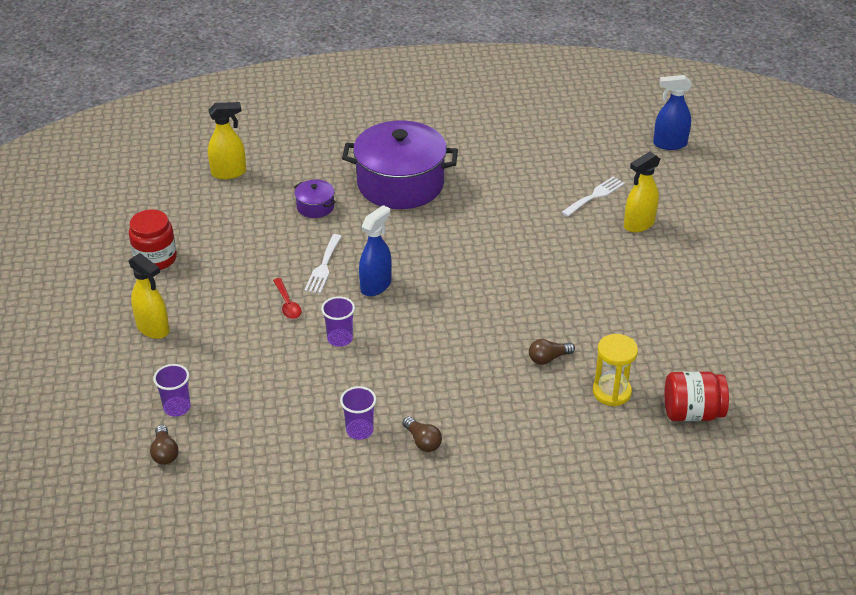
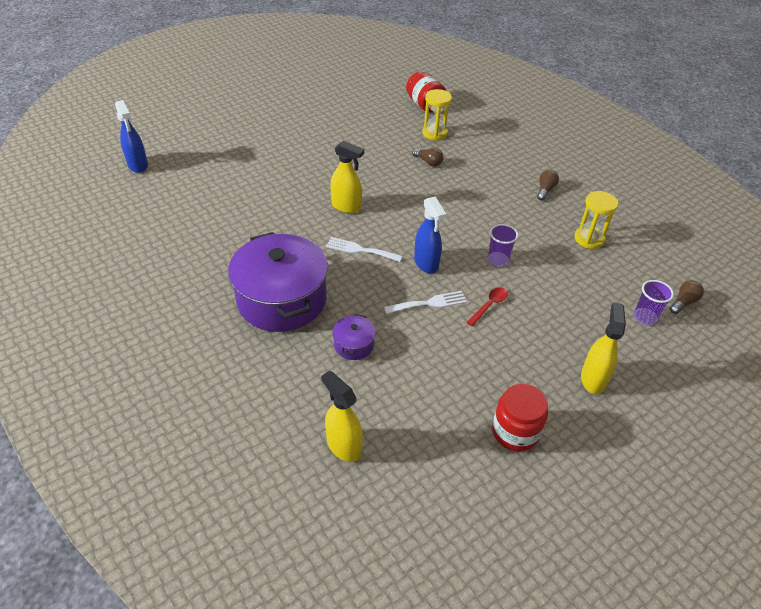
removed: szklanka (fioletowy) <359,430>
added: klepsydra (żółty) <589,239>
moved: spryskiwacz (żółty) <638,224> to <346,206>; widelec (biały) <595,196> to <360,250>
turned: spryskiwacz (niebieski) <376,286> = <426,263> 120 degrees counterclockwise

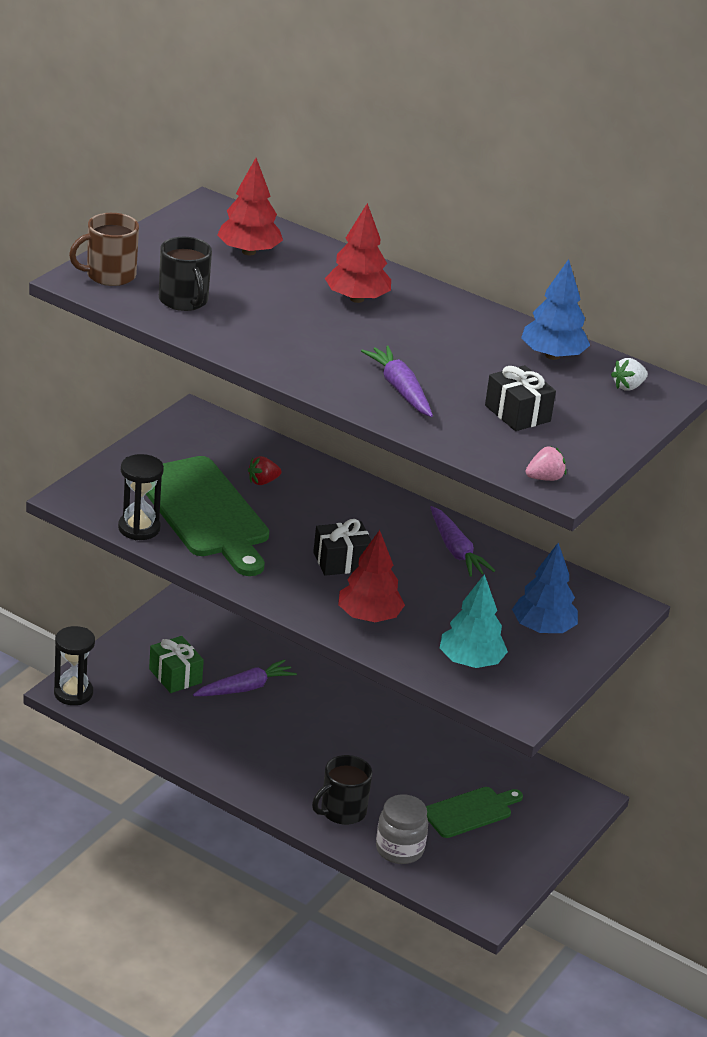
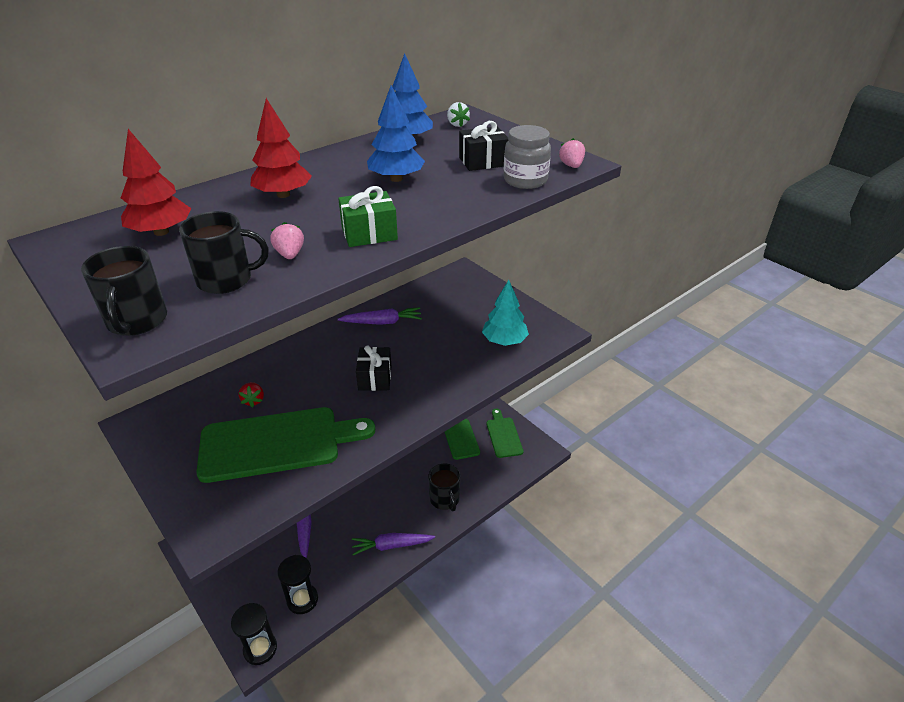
removed: drzewko (czerwony) <369,617>
added: truskawka (różowy) <290,254>; deska do krojenia (zielony) <503,435>
moved: marchewka (fioletowy) <400,389> to <391,546>; klepsydra (czarny) <139,528> to <302,600>; drzewko (niebieski) <543,628> to <396,179>; prezent (zielony) <175,676> to <369,233>; słoik (szary) <399,849> to <525,180>
recoloured: kubek (brązowy) <109,275> to kubek (czarny) <137,321>

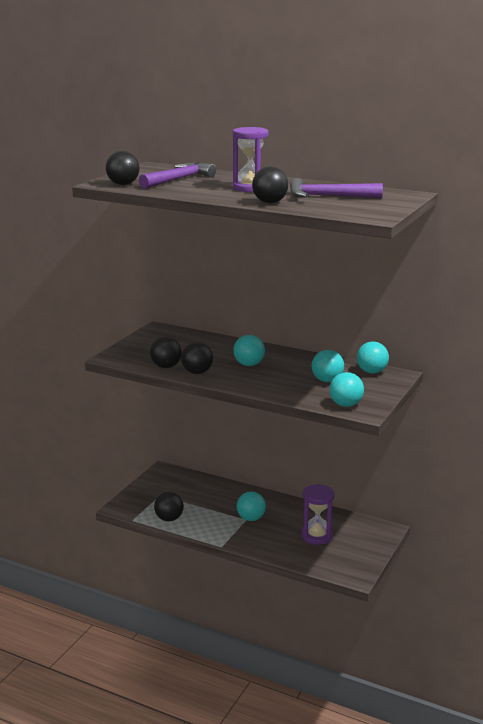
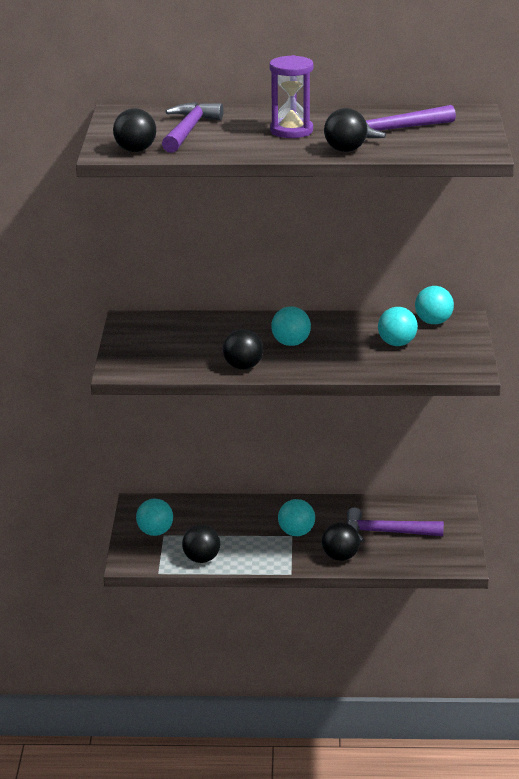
moved: piłka (czarny) <166,366> to <340,557>; piłka (turkusowy) <345,405> to <155,532>
replaced: klepsydra (fioletowy) <316,536> to młotek (fioletowy) <386,533>

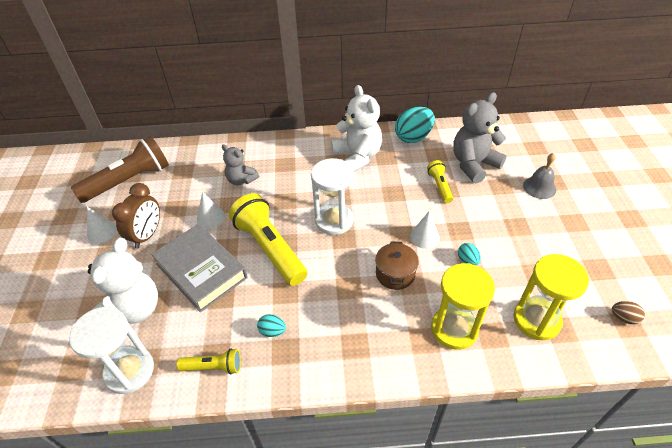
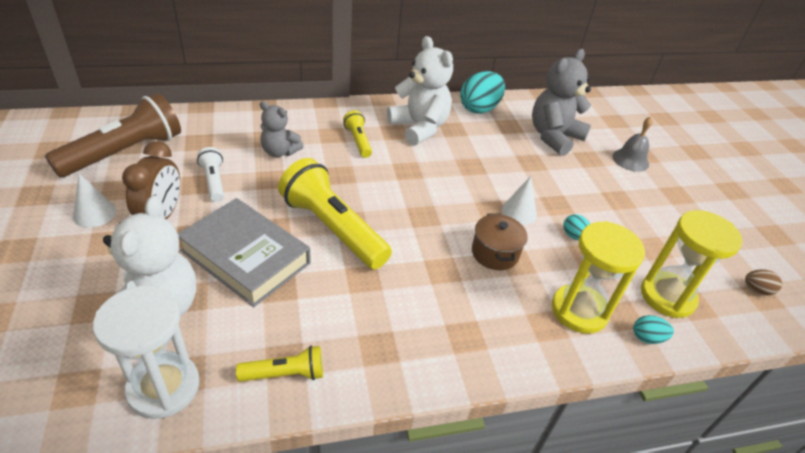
removed: klepsydra (biały) <334,221>; stożek (biały) <211,217>
added: latarka (biały) <214,181>
moved: latarka (żółty) <439,186> to <358,141>; jajko (turkusowy) <272,331> to <647,338>

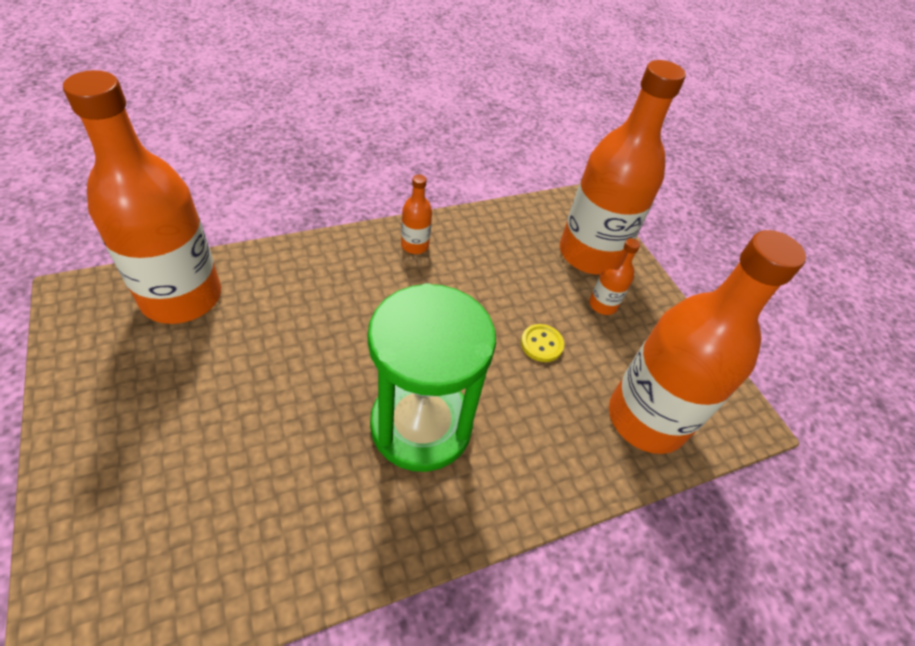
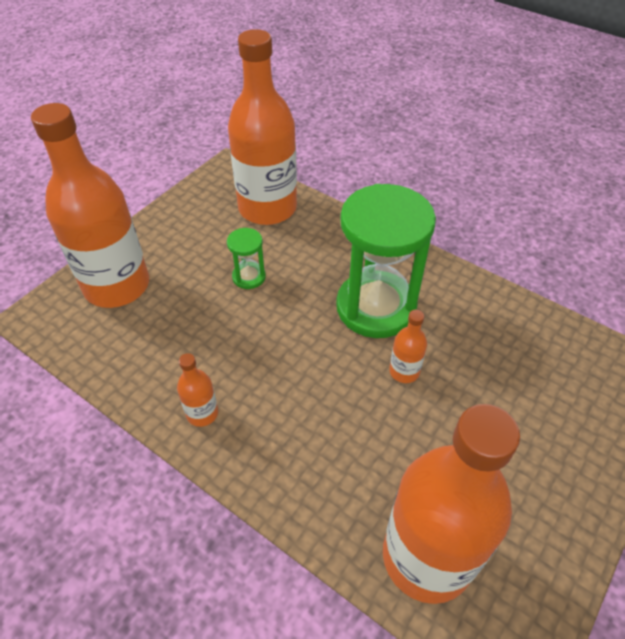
moved: butelka (pomarańczowy) <602,305> to <404,371>
replaced: guzik (żółty) <541,344> to klepsydra (zielony) <249,277>

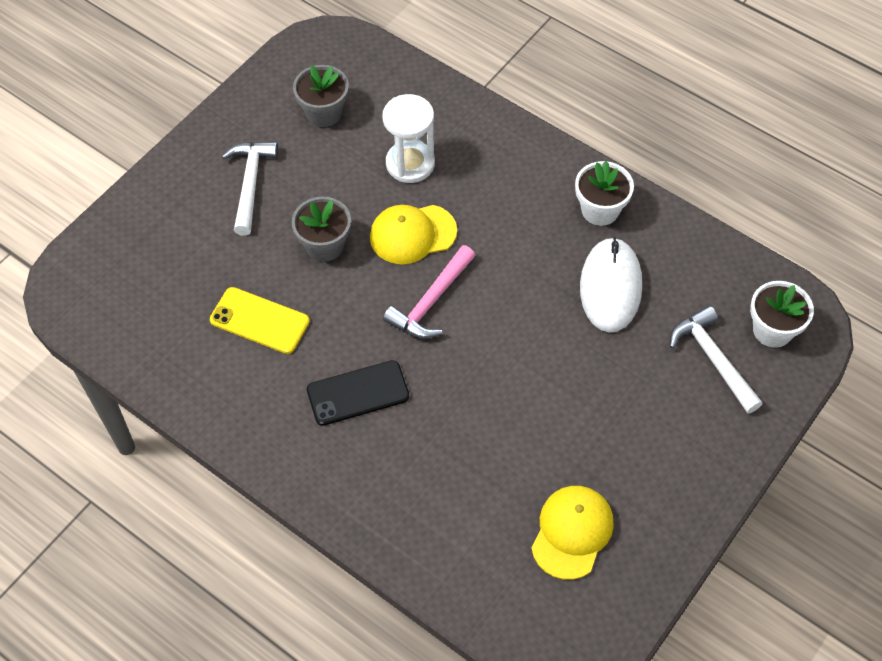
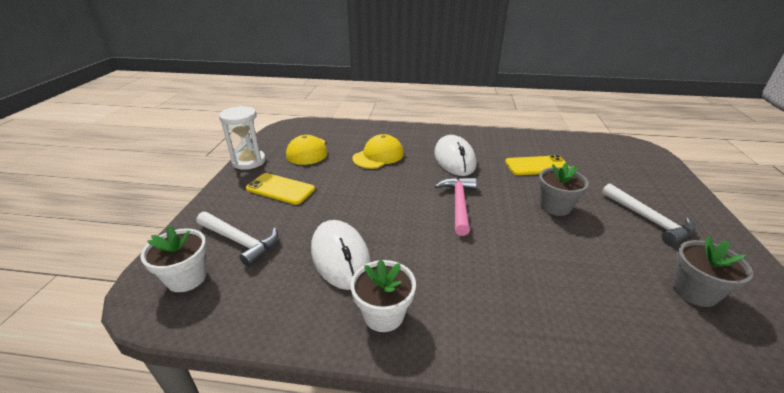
added: telefon (żółty) <280,189>
moved: klepsydra (biały) <410,163> to <249,161>; czapka (żółty) <412,234> to <378,156>
replaced: telefon (czarny) <358,393> to myszka (biały) <454,159>

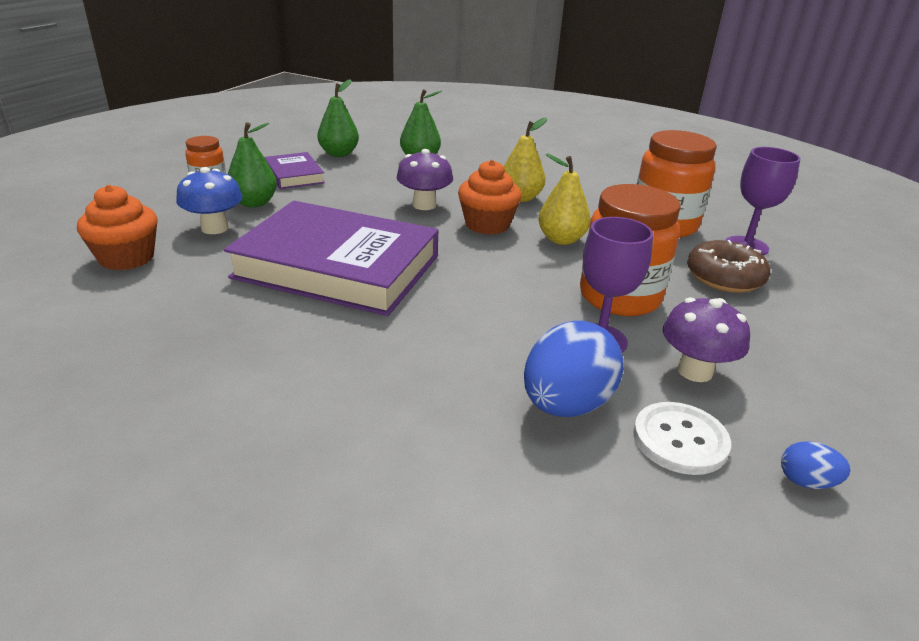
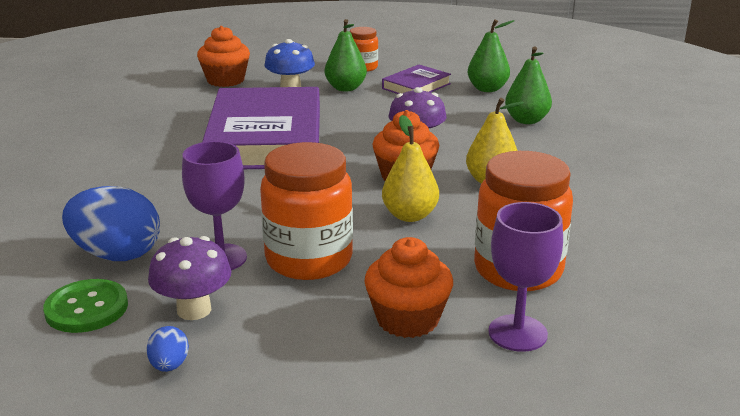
moved: jajko (niebieski) <806,481> to <169,365>
replaced: donut (brązowy) <724,278> to muffinka (pomarańczowy) <407,319>
recoloured: guzik (biały) <680,440> to guzik (zielony) <86,308>

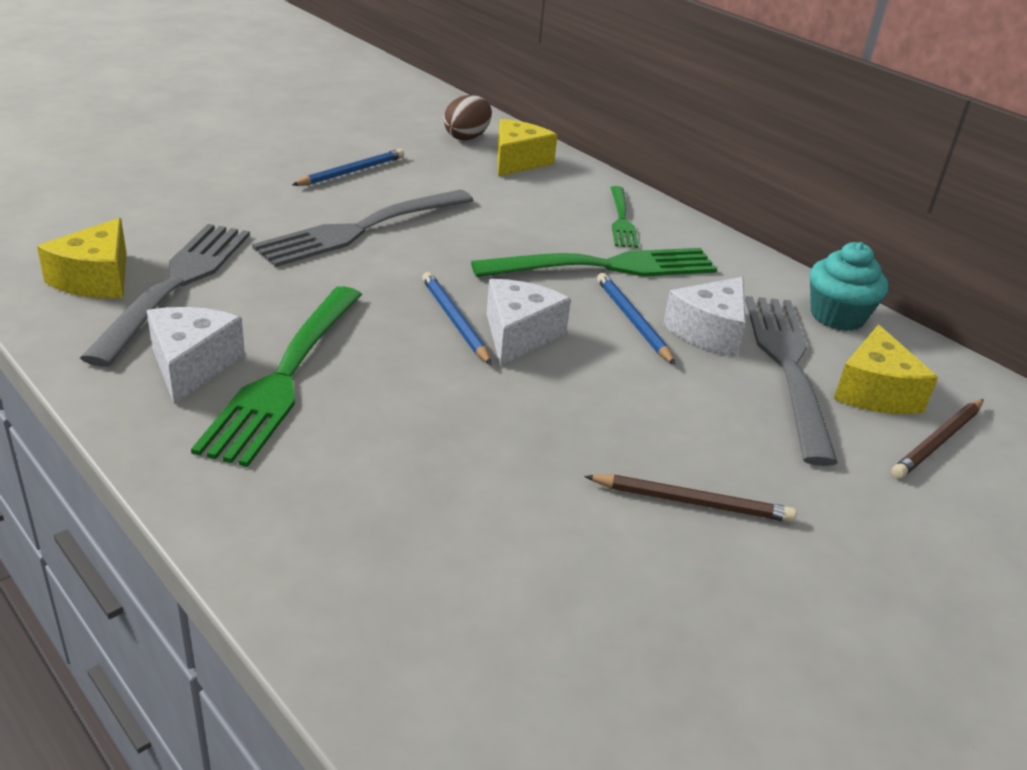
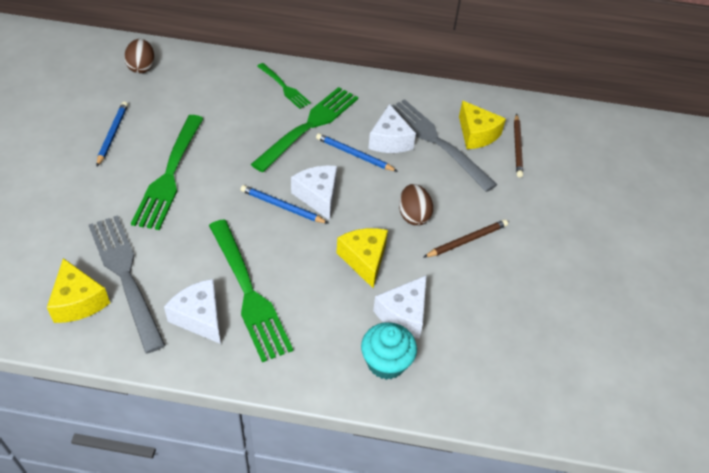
added: jajko (brązowy) <413,216>; ser (biały) <403,314>
moved: ser (żółty) <518,161> to <364,260>; muffinka (turkusowy) <837,316> to <386,362>
recoloured: widelec (szary) <360,229> to widelec (zielony) <169,175>

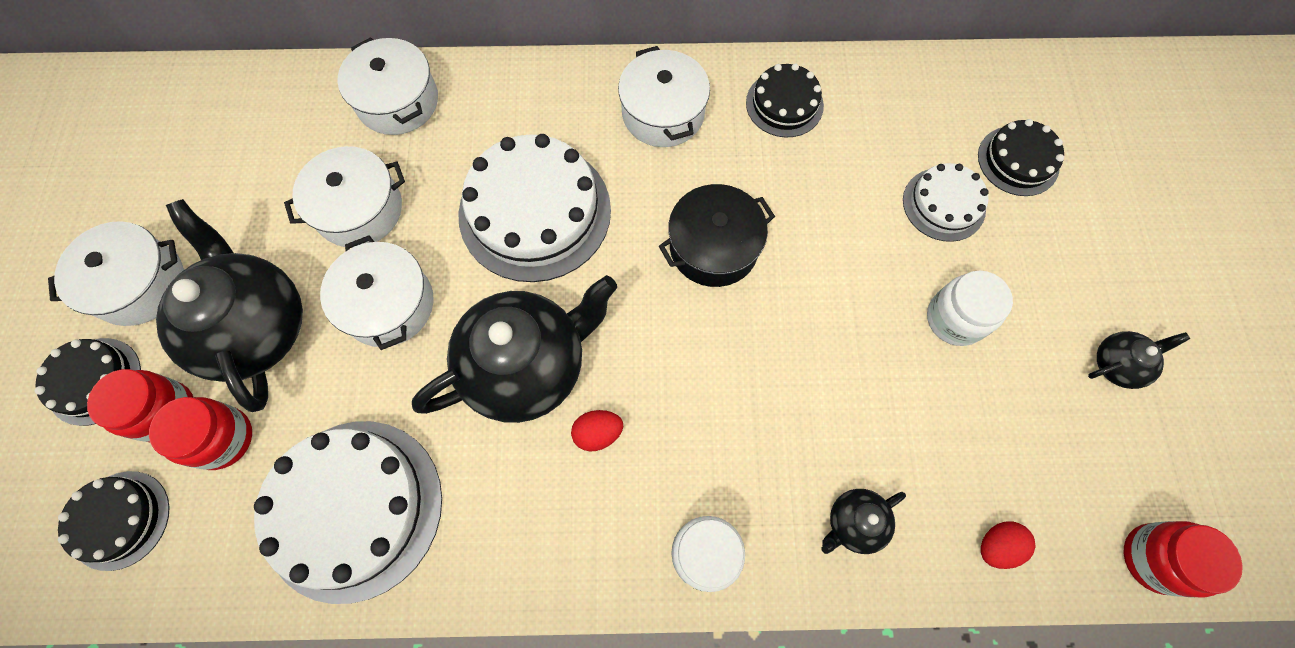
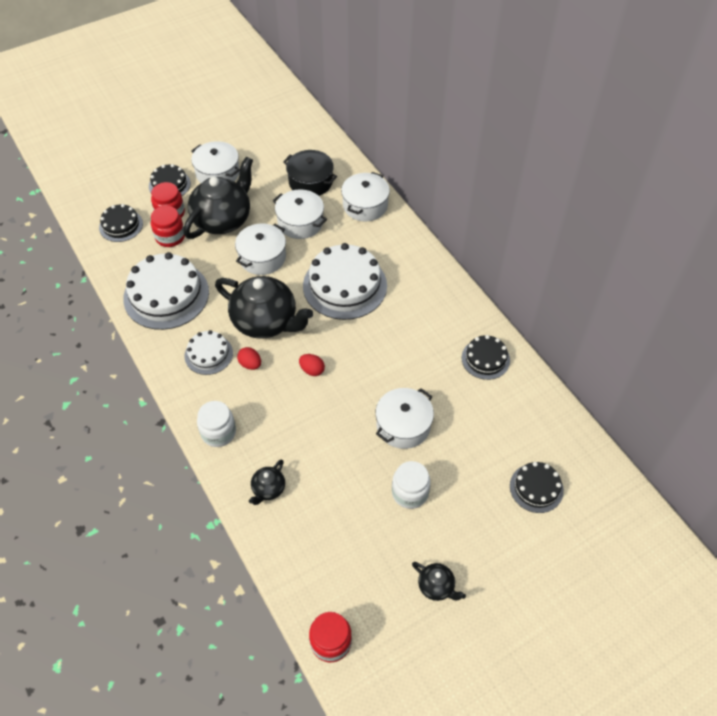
moved: garnek (biały) <663,113> to <403,425>; tort (biały) <943,204> to <208,354>; garnek (czarny) <713,247> to <310,182>; jajko (czerwony) <996,546> to <312,370>
turned: imbryk (czarny) <854,523> = <268,489> 90 degrees counterclockwise

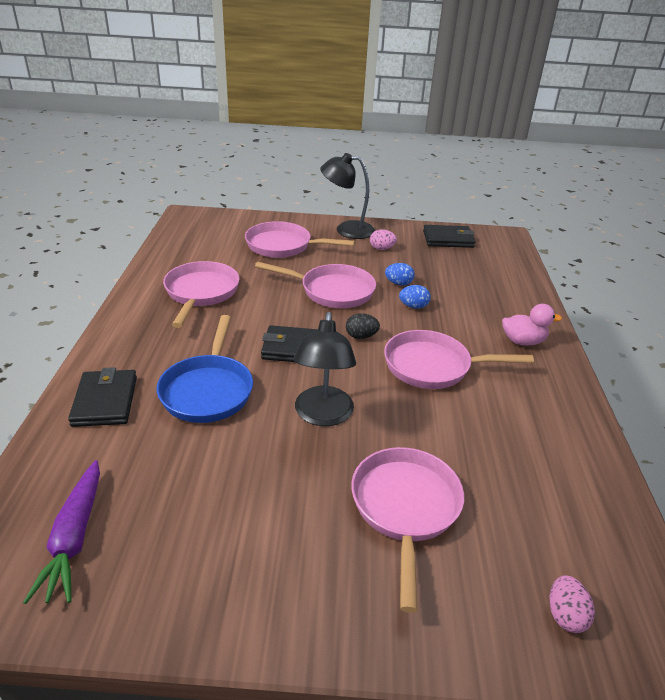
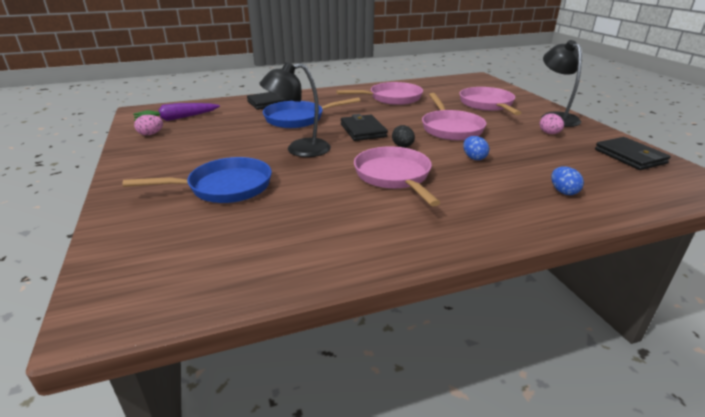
removed: kaczka (różowy) <523,341>
moved: jajko (niebieski) <398,283> to <563,191>; jajko (różowy) <565,615> to <151,134>
recoloured: patelnia (różowy) <405,508> to patelnia (niebieski) <225,187>

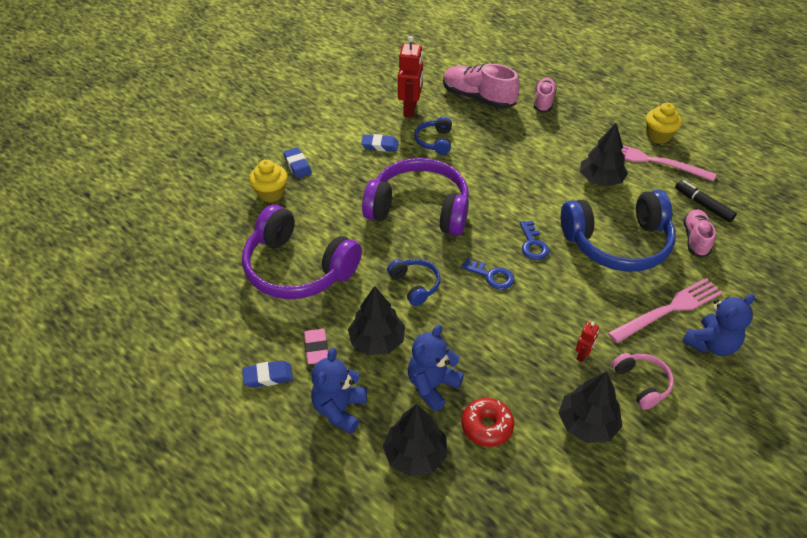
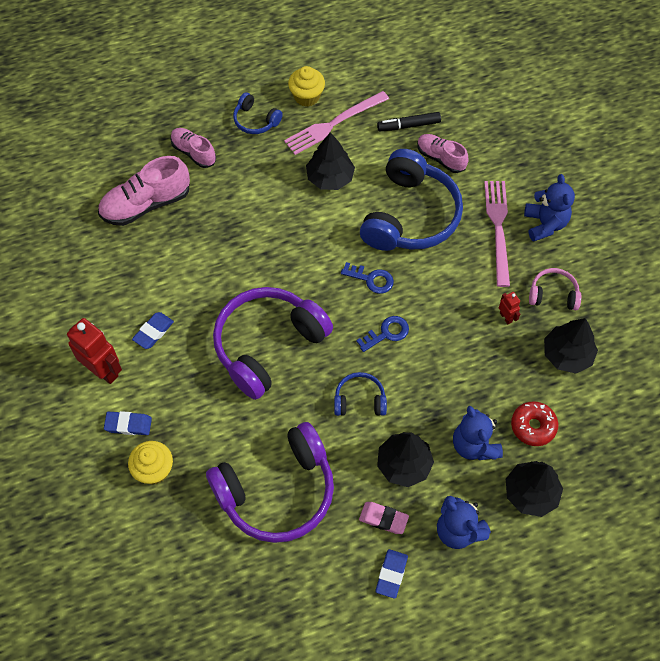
moved: robot (czerwony) <410,109> to <103,370>; słuchawki (niebieski) <434,141> to <255,120>

